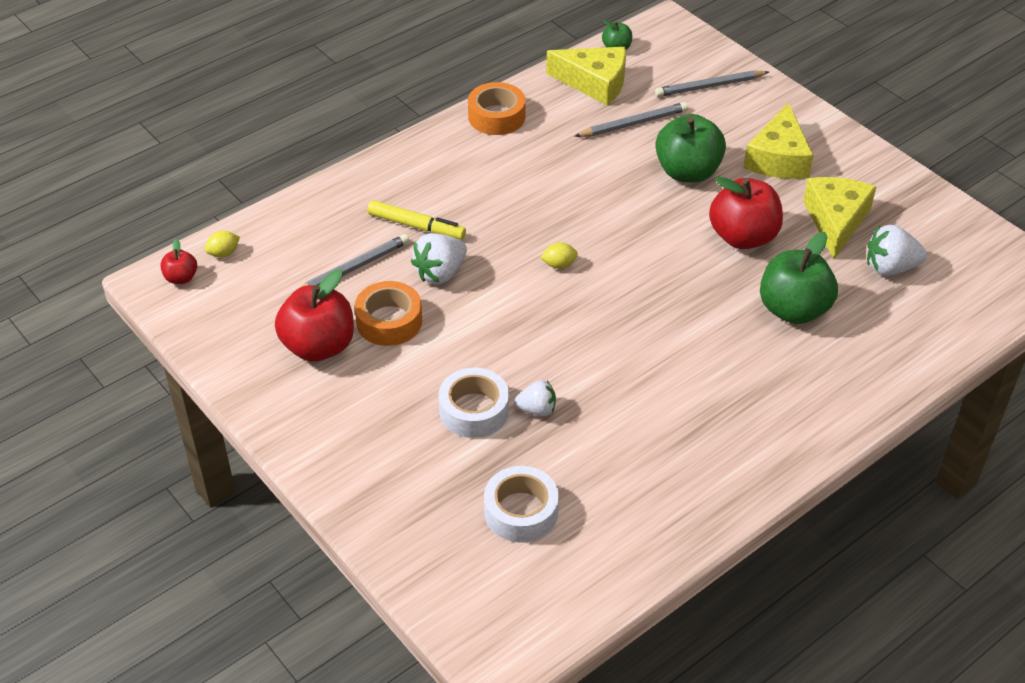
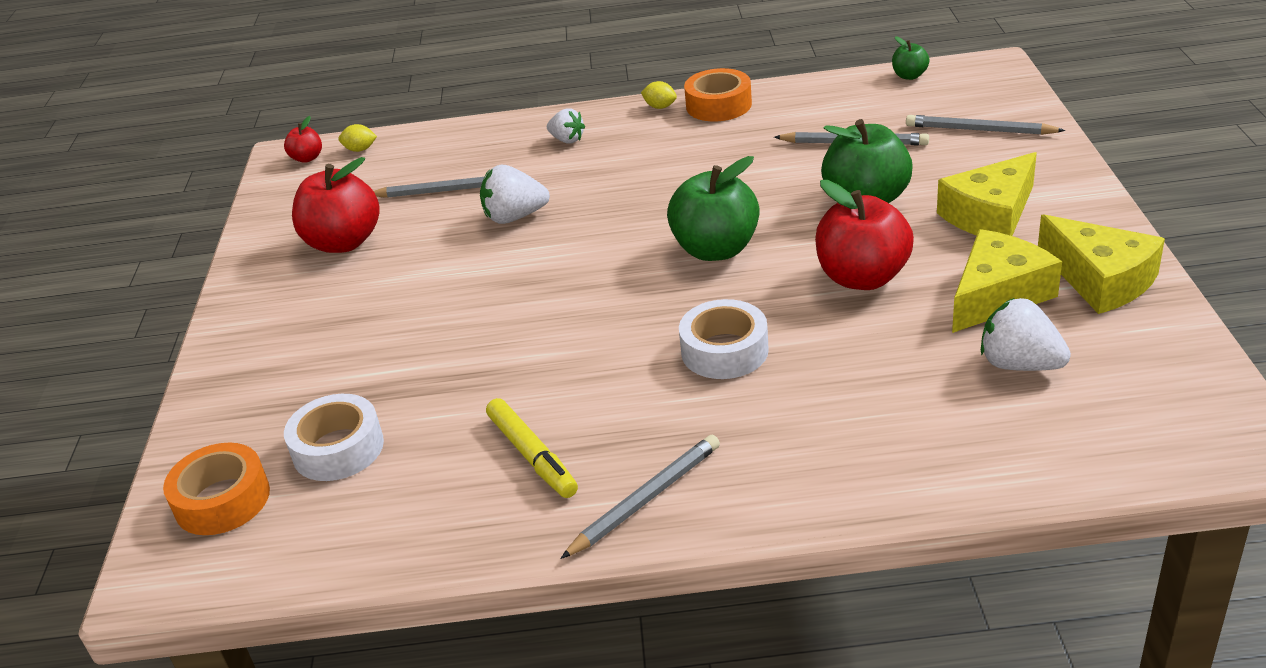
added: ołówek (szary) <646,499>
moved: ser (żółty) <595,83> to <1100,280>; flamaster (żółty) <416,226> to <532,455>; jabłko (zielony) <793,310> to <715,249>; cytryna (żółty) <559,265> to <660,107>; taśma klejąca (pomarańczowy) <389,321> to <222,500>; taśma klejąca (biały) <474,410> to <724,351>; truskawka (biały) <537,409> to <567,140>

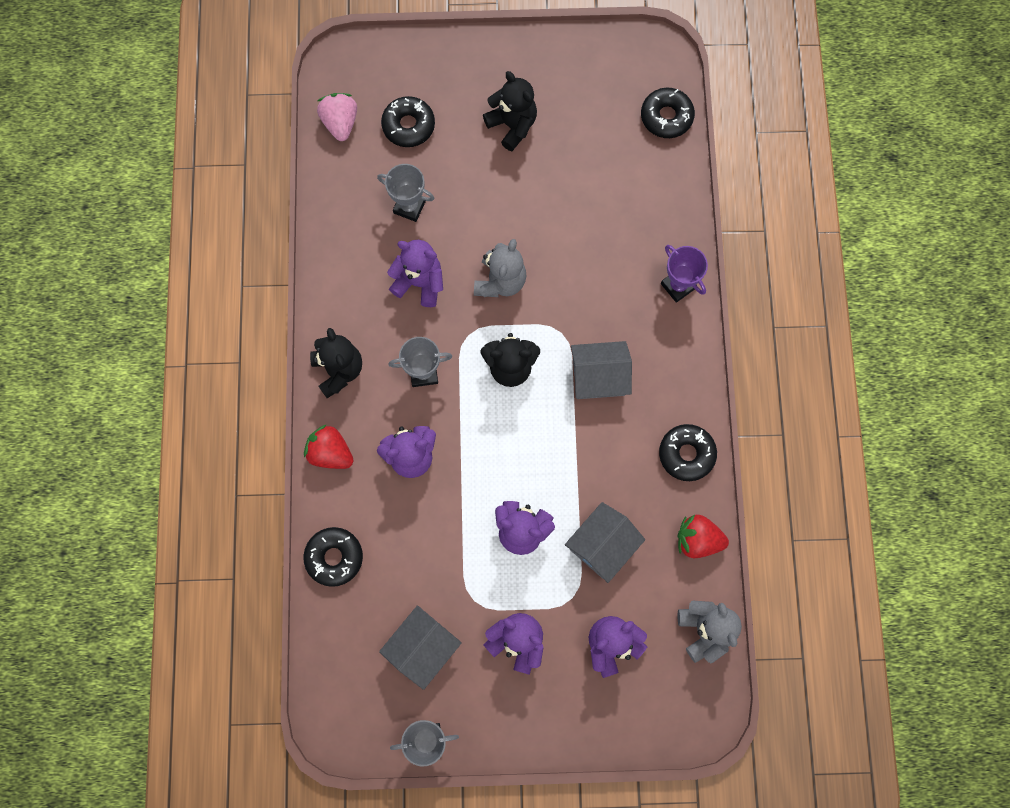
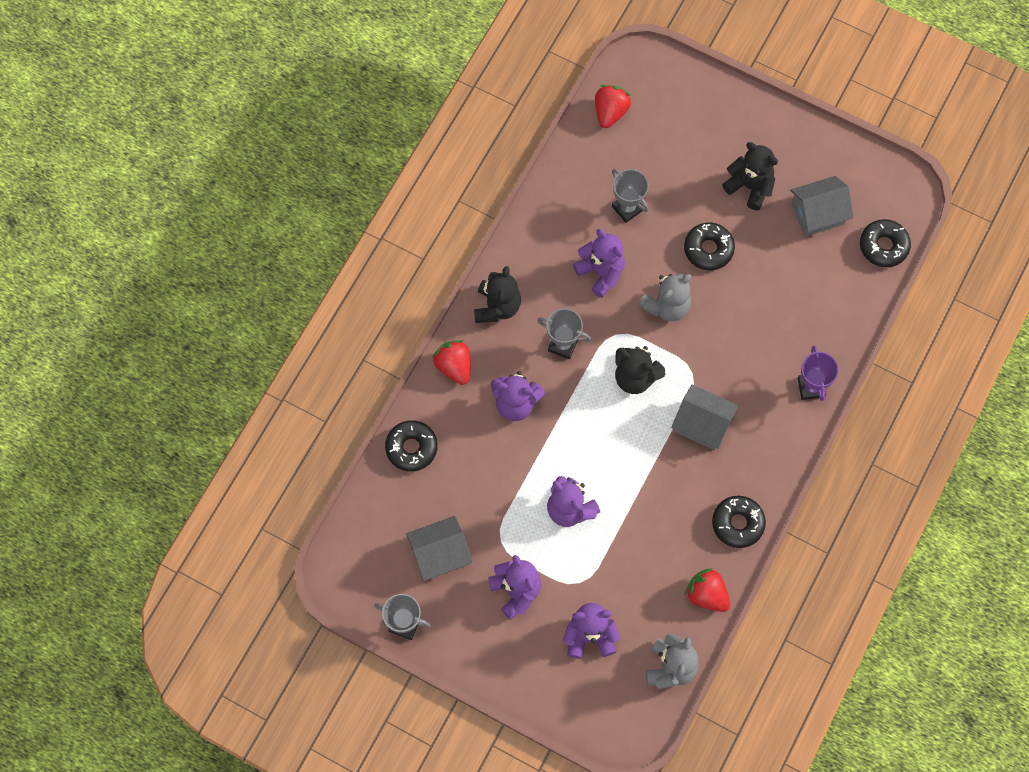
moved: donut (czarny) <408,126> to <708,249>; domek (szary) <602,545> to <817,214>
recoloured: truskawka (różowy) <340,123> to truskawka (czerwony) <610,112>
turned: miś (czarny) <512,125> = <750,186> 45 degrees counterclockwise

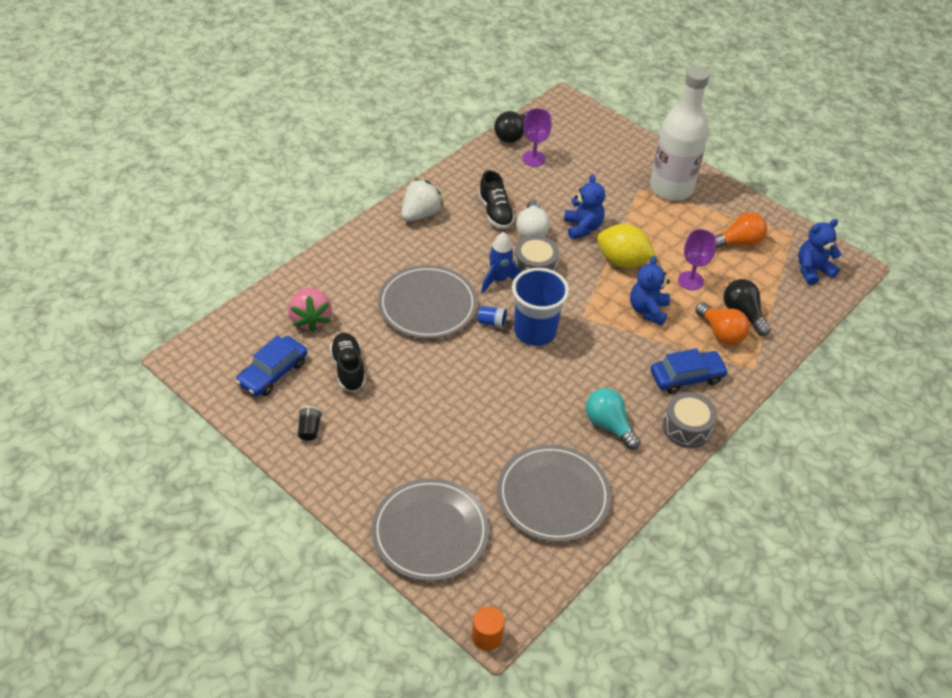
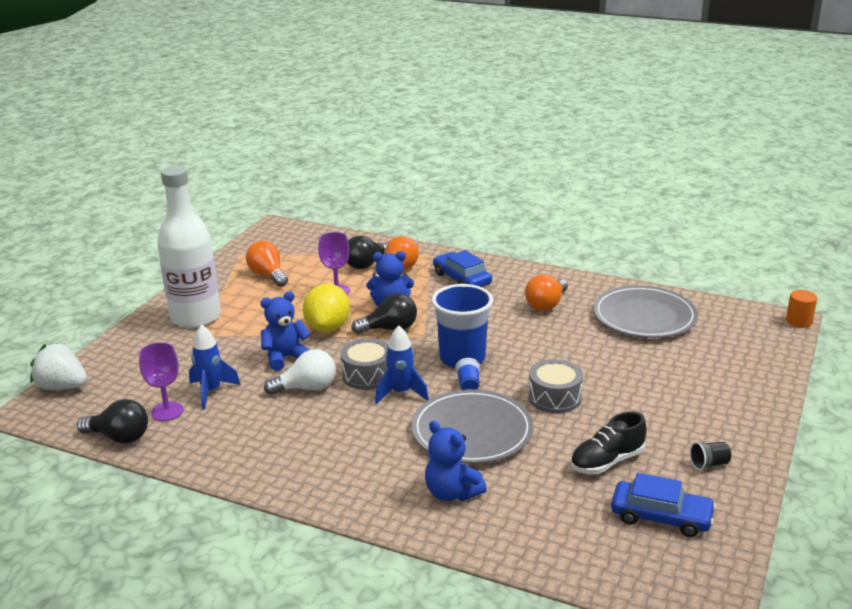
removed: but (czarny) <495,212>; truskawka (różowy) <310,319>; talerz (szary) <430,532>
added: żarówka (czarny) <390,329>; rakieta (niebieski) <211,391>
moved: truskawka (biały) <420,214> to <62,387>; miś (niebieski) <812,270> to <452,493>; bęben (szary) <687,427> to <554,397>
recoloured: żarówka (turkusowy) <608,425> to żarówka (pomarańczowy) <546,304>

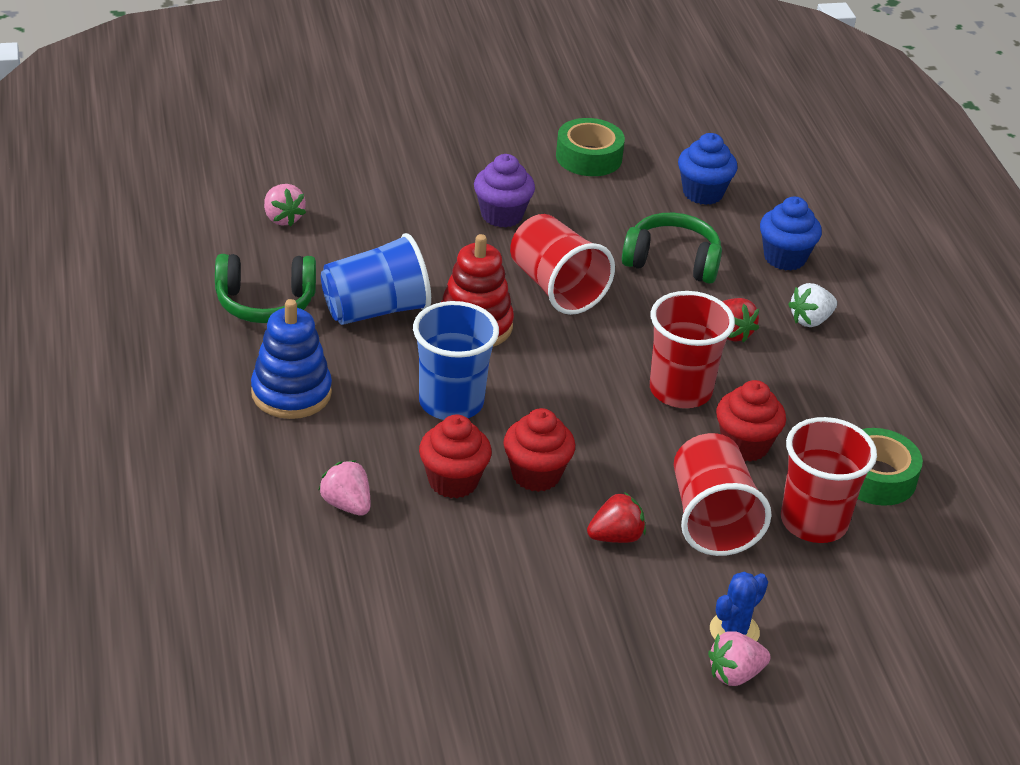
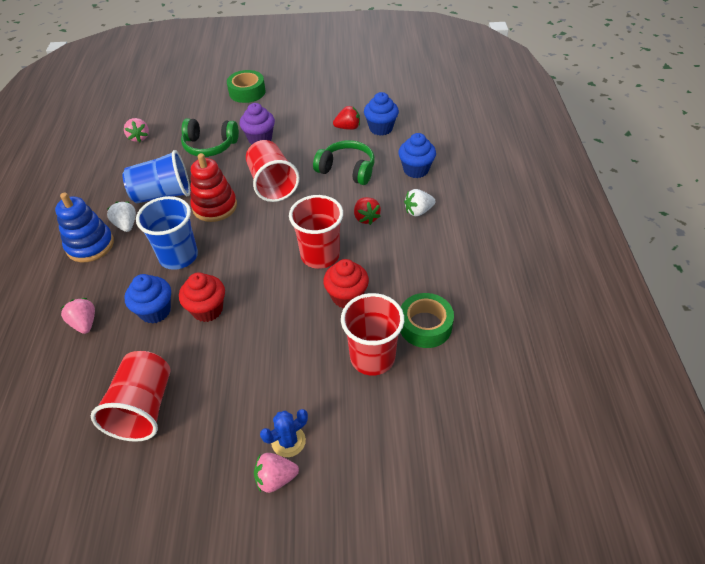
added: truskawka (biały) <126,225>
moved: taśma klejąca (zielony) <588,157> to <247,92>; słuchawki (zielony) <265,303> to <210,146>; szklanka (czerwony) <711,519> to <143,408>; truskawka (czerwony) <616,537> to <348,127>
recoloured: muffinka (czerwony) <453,481> to muffinka (niebieski) <155,311>

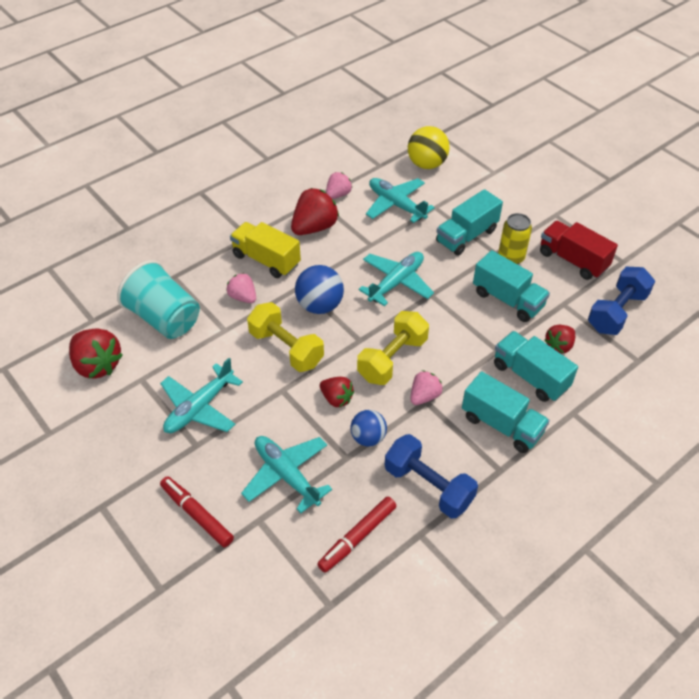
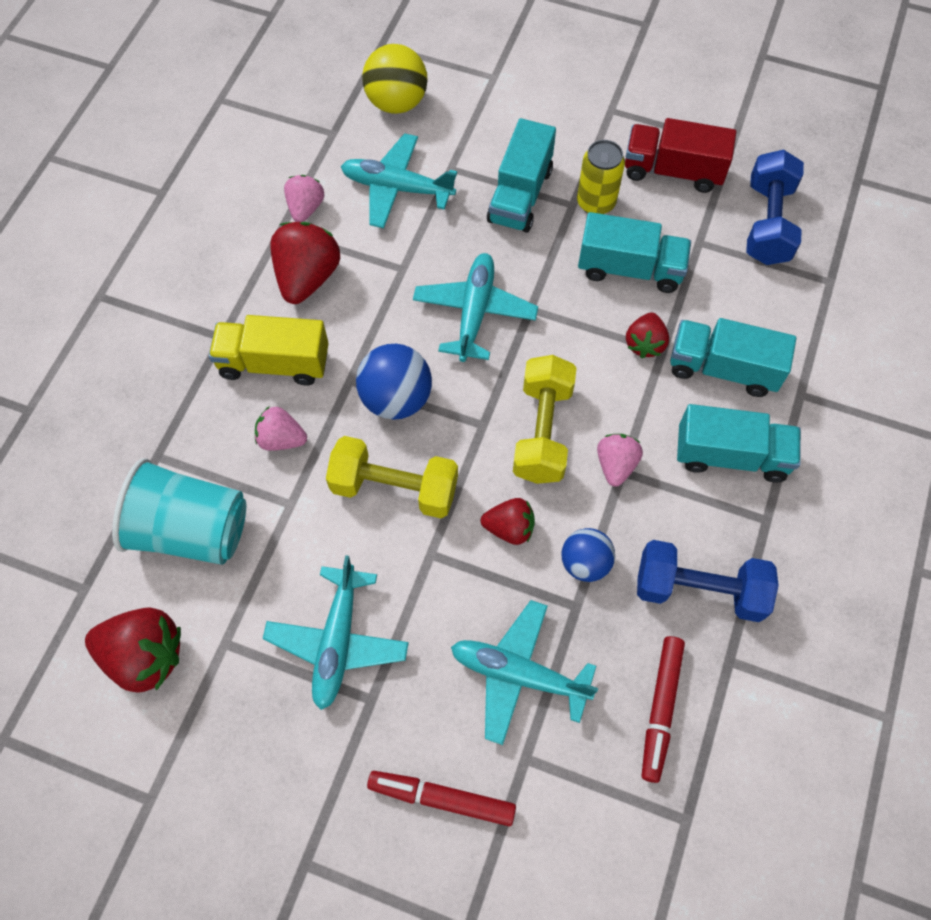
moved: truskawka (czerwony) <559,346> to <645,344>

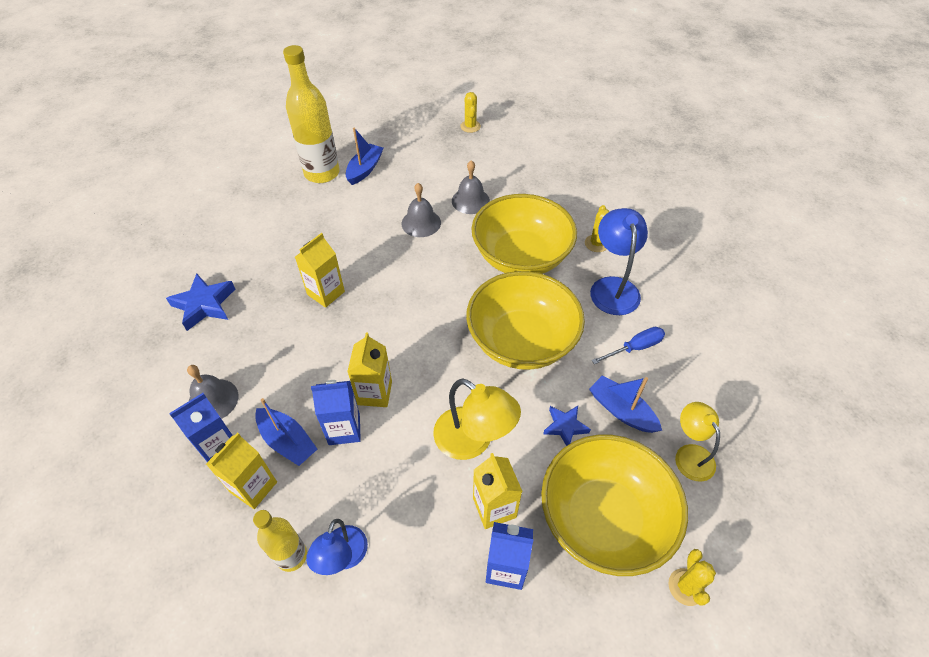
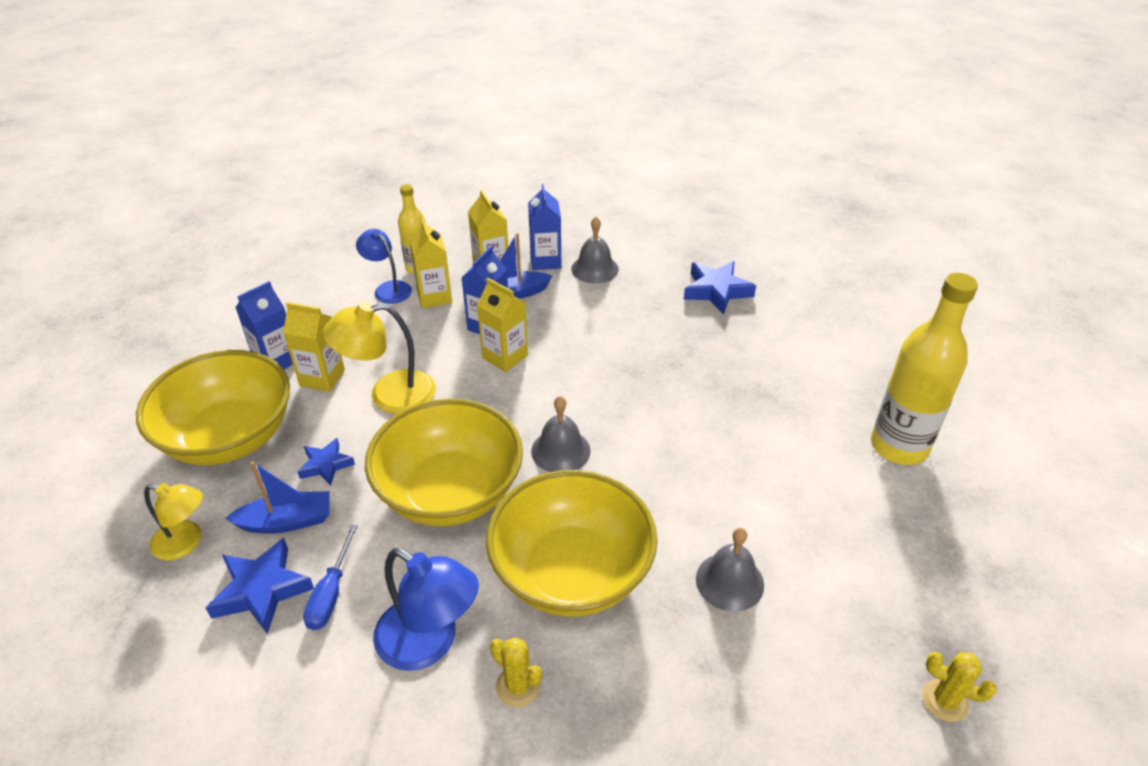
removed: łódka (niebieski) <365,169>; kaktus (żółty) <686,587>
added: gwiazda (niebieski) <261,590>
moved: dzwonek (szary) <421,223> to <560,450>; karton mleka (żółty) <326,293> to <434,296>

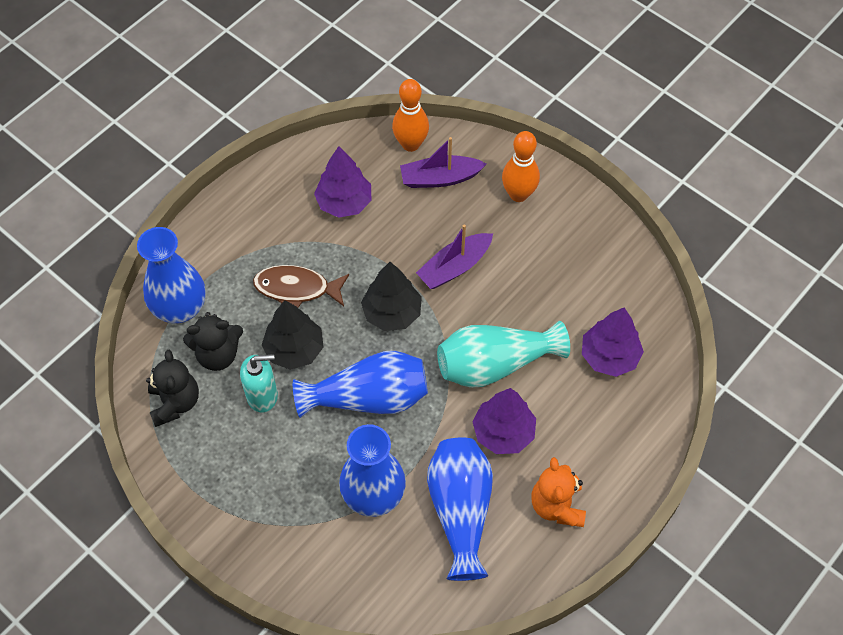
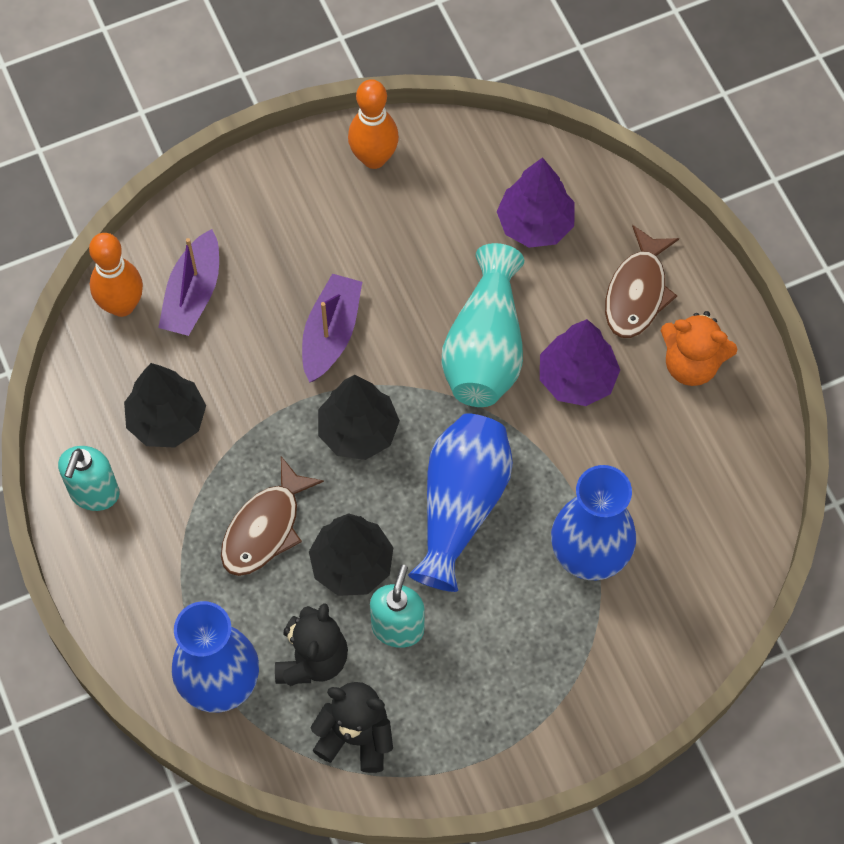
removed: wazon (niebieski) <460,510>
added: ryba (brązowy) <637,292>; dozownik mydła (turkusowy) <94,493>
moved: kręgiel (pomarańczowy) <518,194> to <374,158>
recoloured: drzewko (fioletowy) <344,202> to drzewko (czarny) <167,420>
turned: łódka (fioletowy) <454,267> = <331,334> 150 degrees counterclockwise

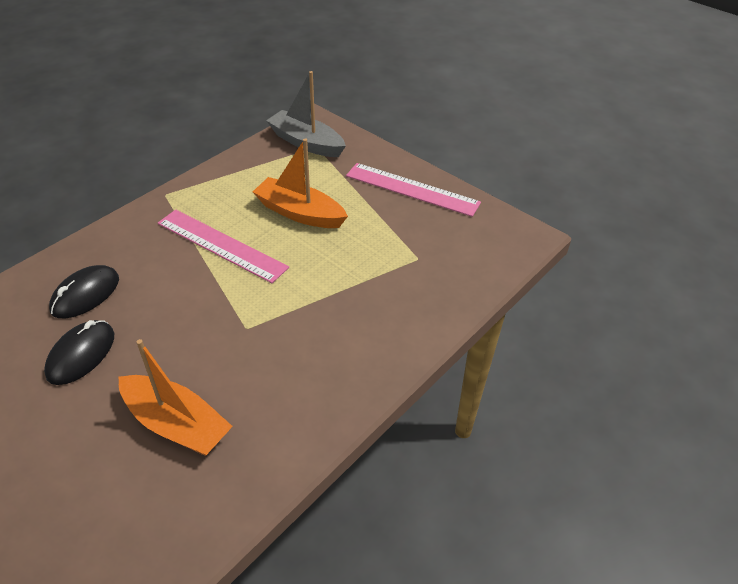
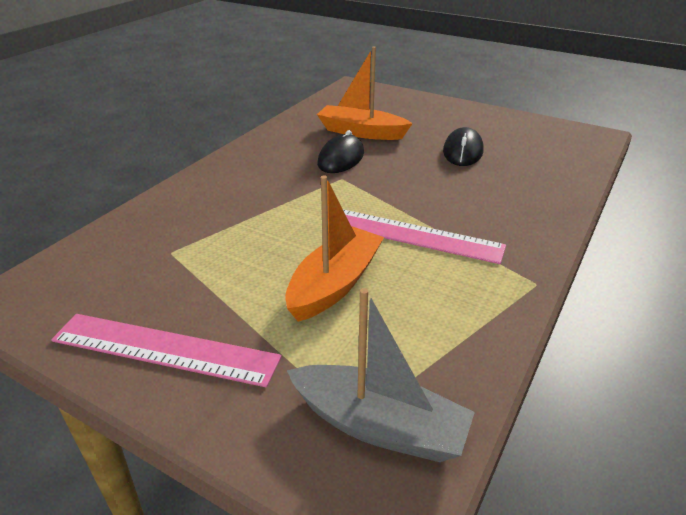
moved: myszka (czarny) <85,294> to <341,158>
turned: łódka (pomarańczowy) <300,213> = <335,284> 75 degrees counterclockwise

